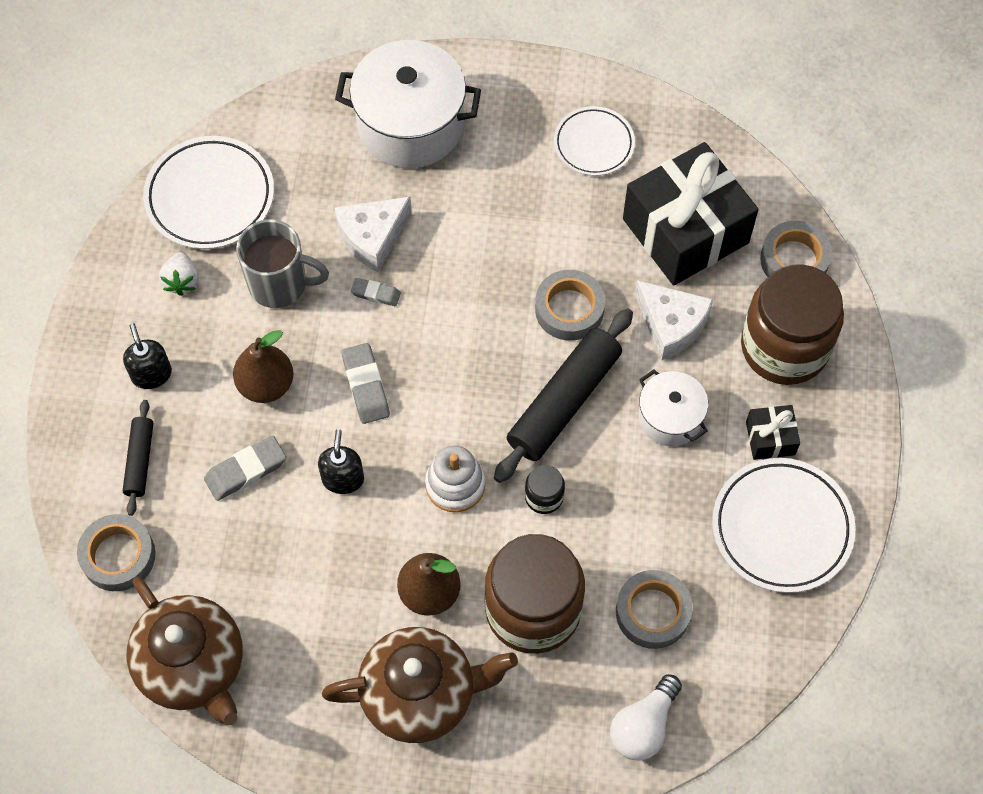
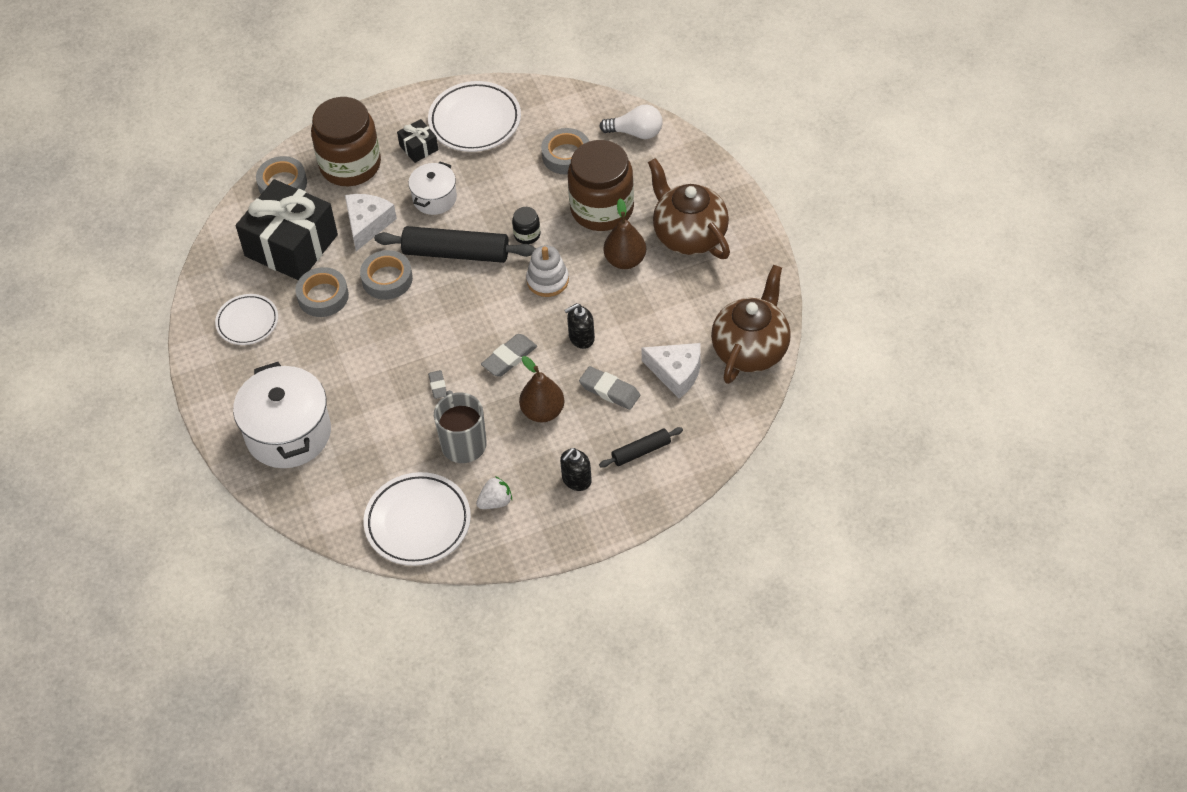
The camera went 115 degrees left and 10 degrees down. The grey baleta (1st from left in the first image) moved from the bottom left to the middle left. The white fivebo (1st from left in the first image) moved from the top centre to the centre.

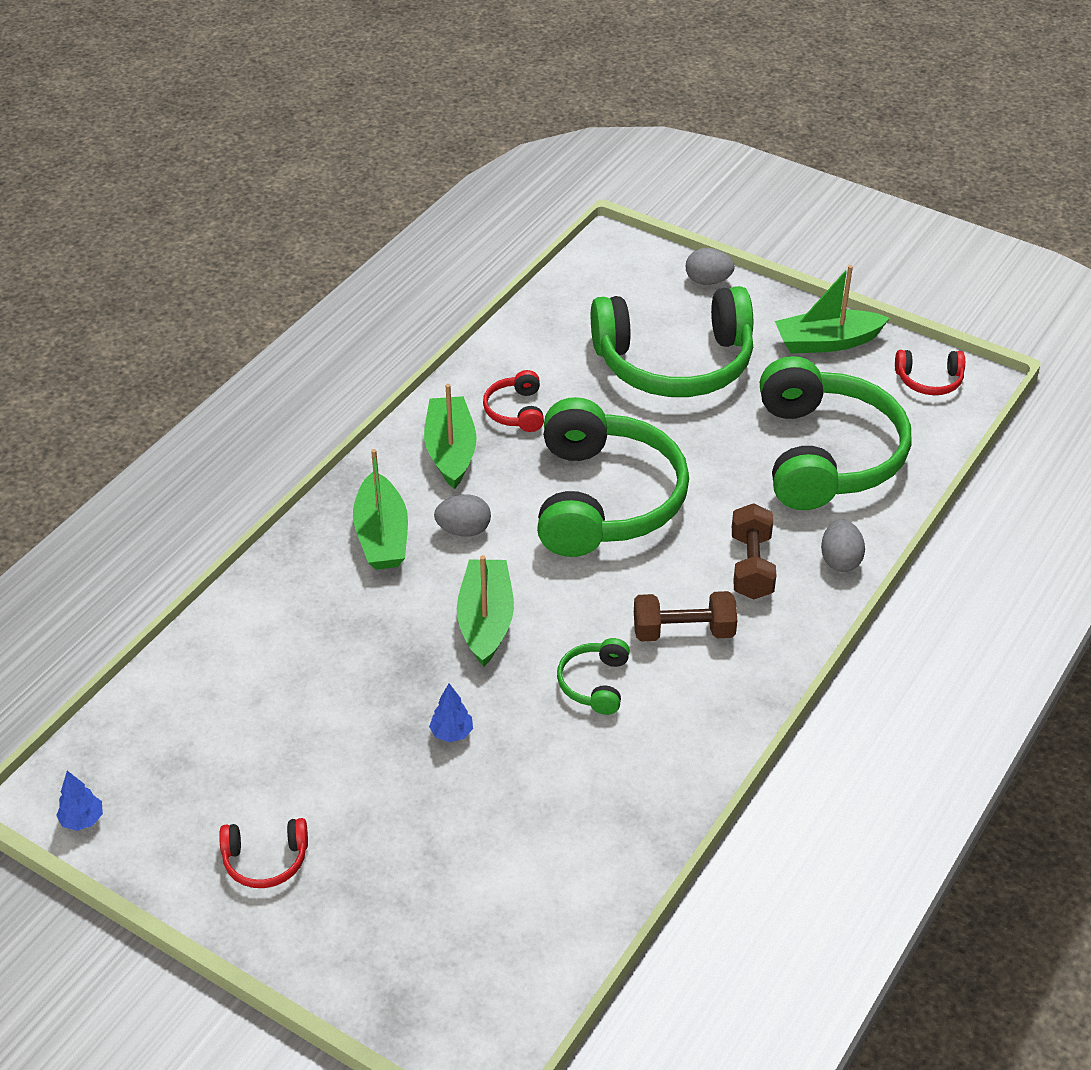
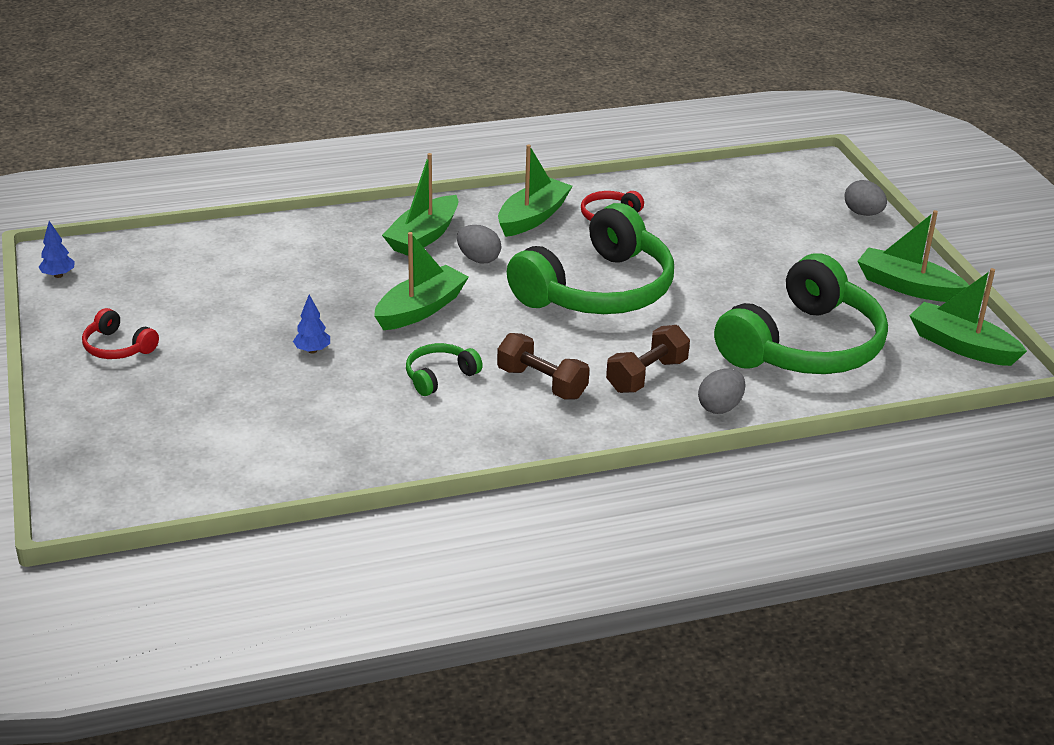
The camera went 40 degrees right and 10 degrees down. The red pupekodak (3rd from left) at the middle right was replaced by the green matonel (5th from left) at the middle right. The green pupekodak (3rd from left) at the top centre disappeared.

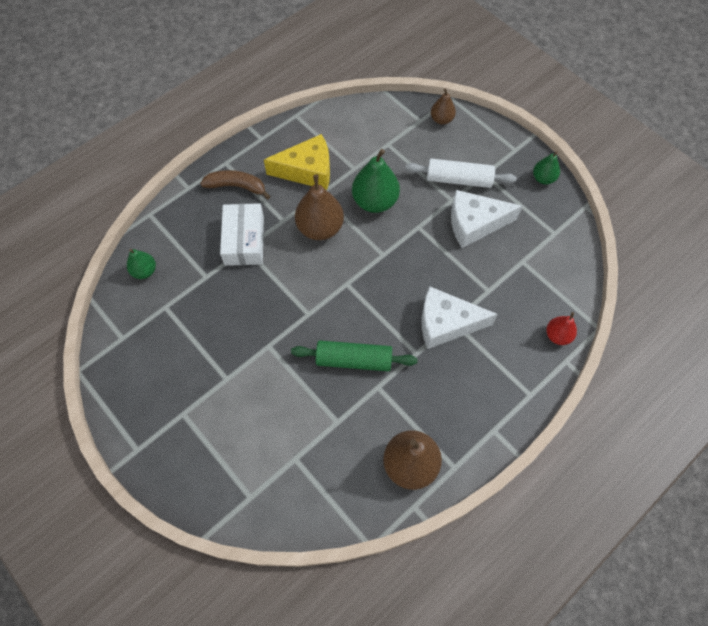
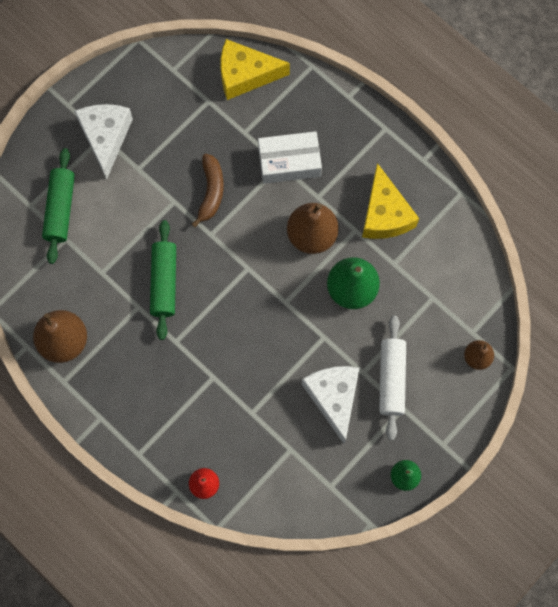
The camera went 85 degrees right and 10 degrees up. The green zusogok (1st from left) at the middle left appeared. The white fivebo (1st from left) moved from the centre to the top left. The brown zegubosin moved from the top left to the top centre. The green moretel (1st from left) at the middle left was replaced by the yellow fivebo (1st from left) at the top centre.

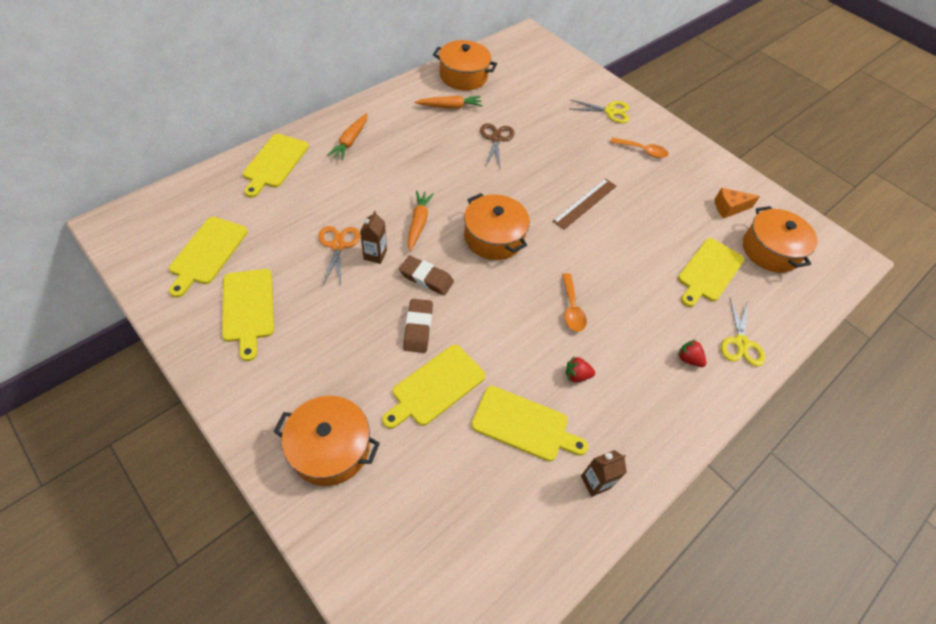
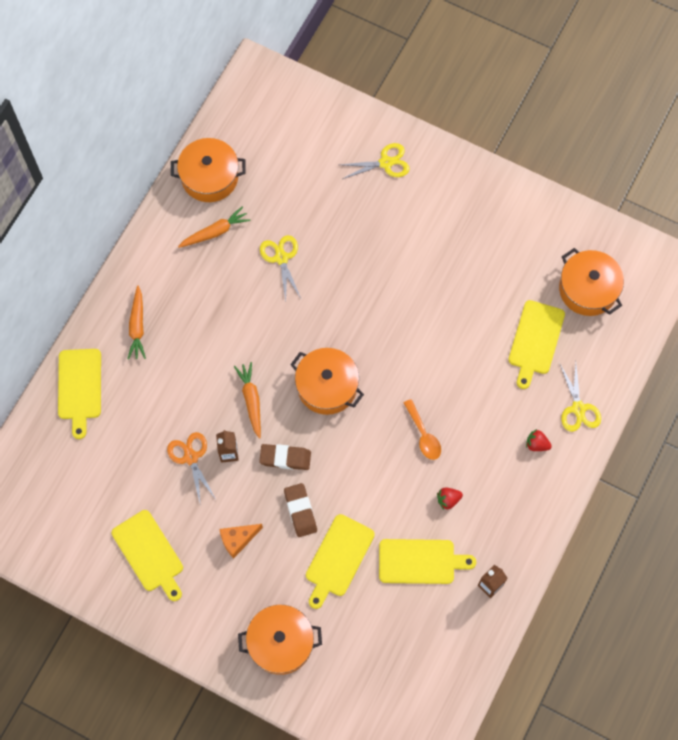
The camera went 15 degrees left and 15 degrees up. The orange fivebo moved from the top right to the bottom centre. The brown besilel at the top centre became the yellow besilel (1st from left) at the centre. The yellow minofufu (1st from left) at the middle left disappeared. The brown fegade at the top centre disappeared. The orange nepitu (2nd from left) at the top right disappeared.

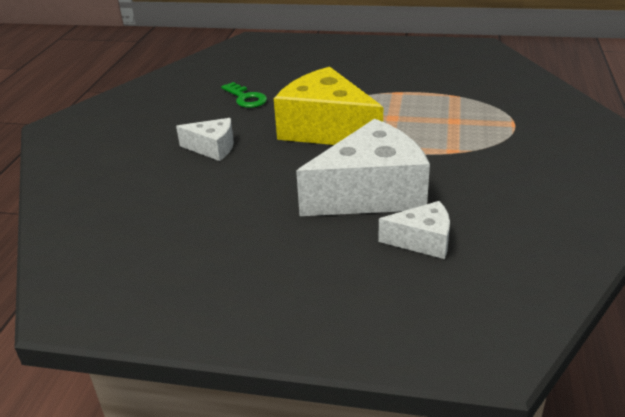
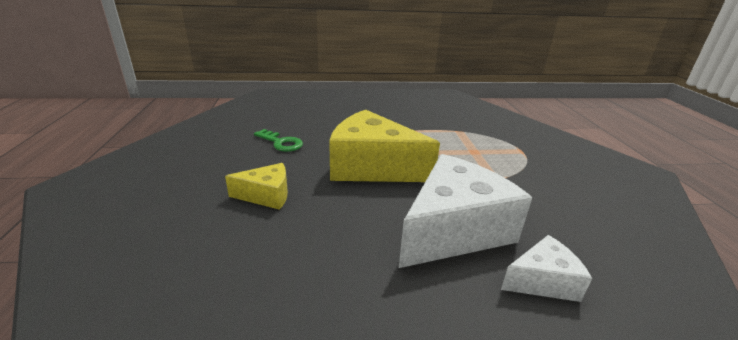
The camera went 20 degrees left and 5 degrees down. The white fivebo (1st from left) at the middle left became the yellow fivebo (1st from left) at the centre.

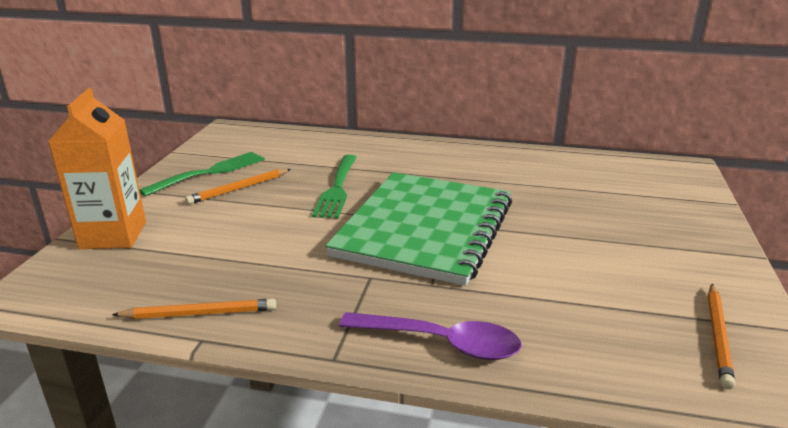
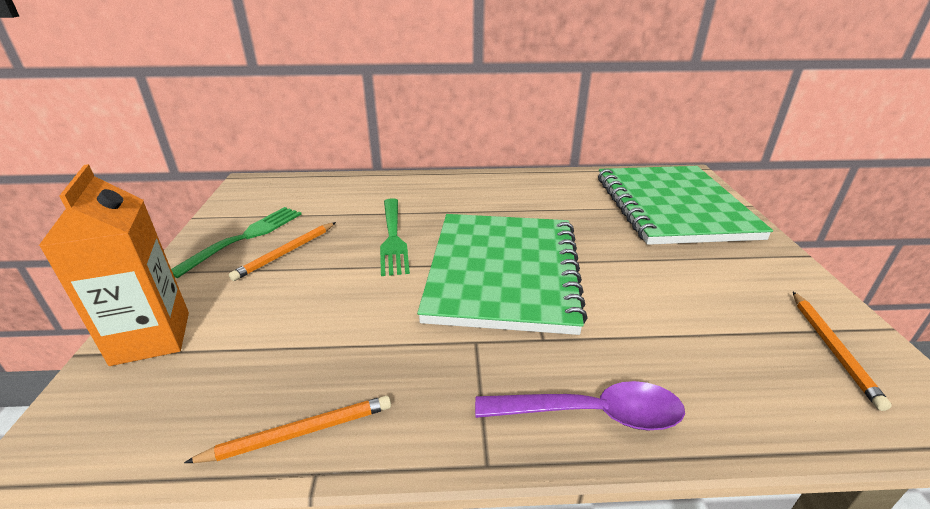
The camera went 15 degrees left and 5 degrees up. The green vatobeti (2nd from left) at the middle right appeared.

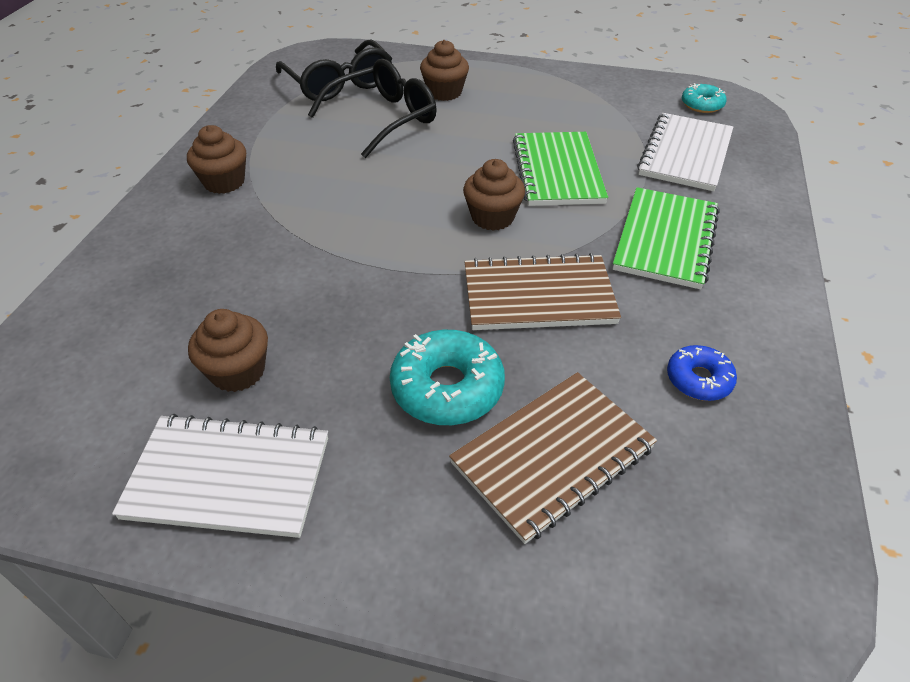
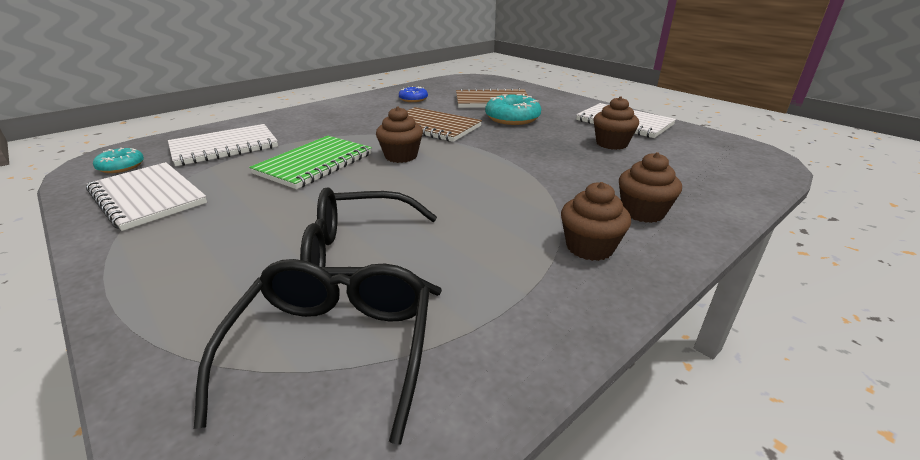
The camera went 145 degrees left and 15 degrees down. The white vatobeti (1st from left) at the middle left appeared. The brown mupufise (3rd from left in the first image) moved from the top centre to the middle right. The green vatobeti (2nd from left) at the middle right disappeared.

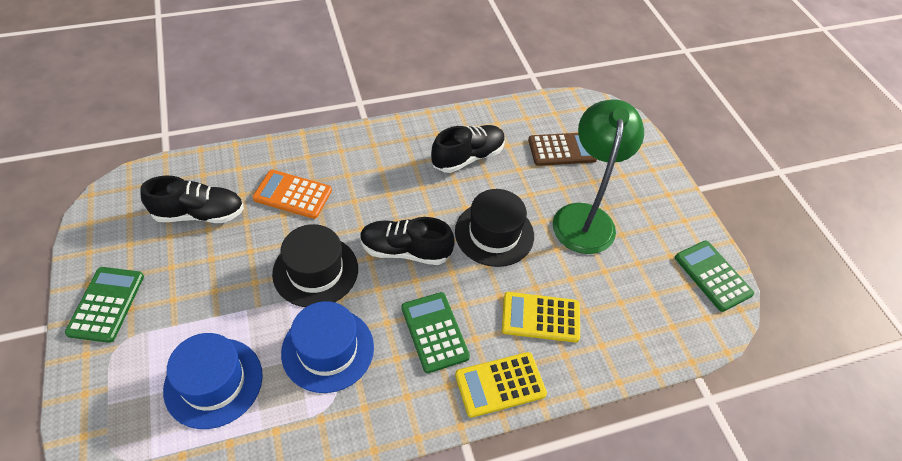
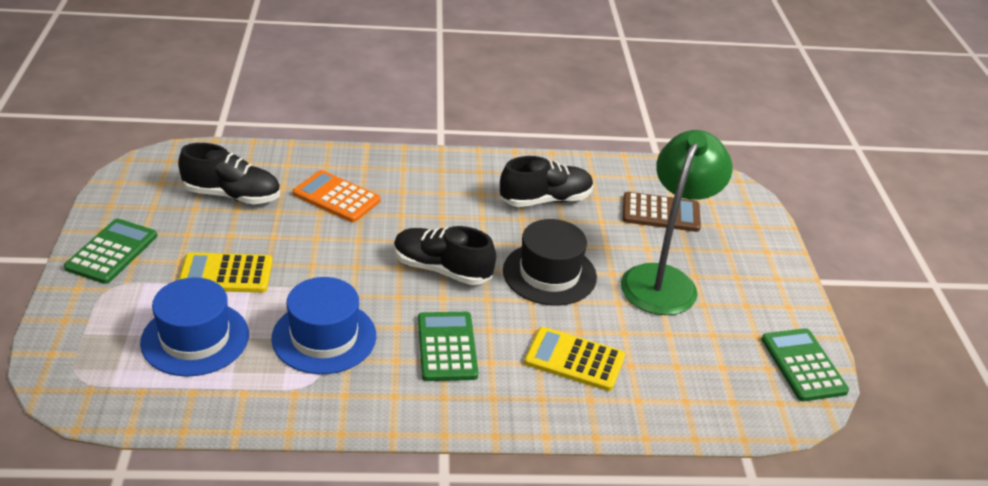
The camera went 15 degrees right and 15 degrees down. The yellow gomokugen (1st from left) moved from the bottom centre to the middle left. The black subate (1st from left) at the centre disappeared.

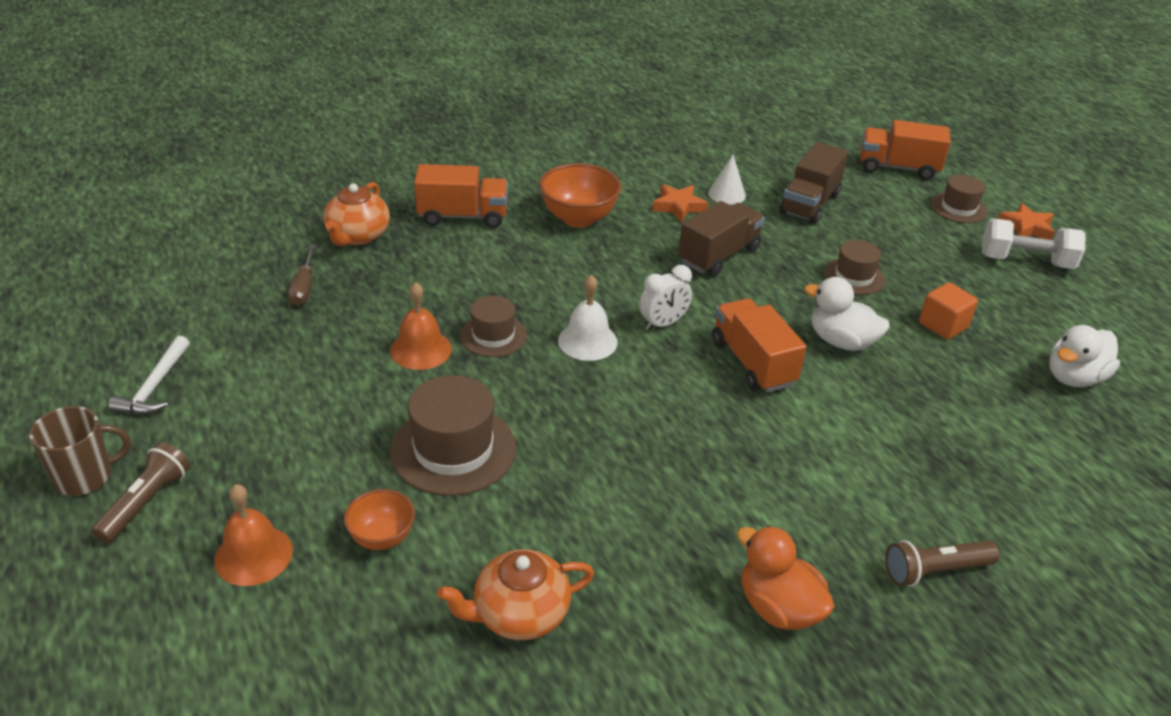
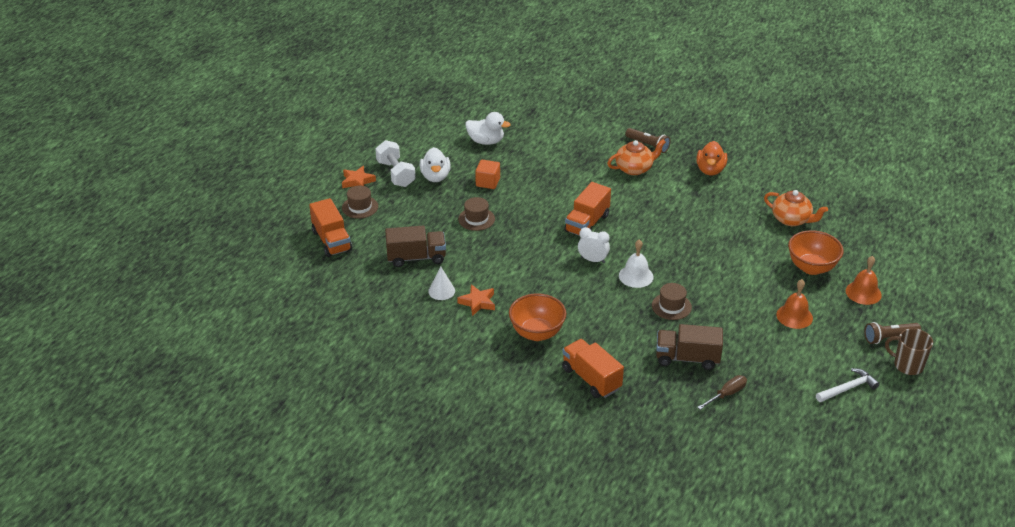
The camera went 125 degrees left and 0 degrees up. The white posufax (1st from left) moved from the middle right to the top centre. The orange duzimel (1st from left) moved from the top left to the top centre. The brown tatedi (1st from left in the first image) moved from the top centre to the middle right. The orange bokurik (2nd from left in the first image) moved from the centre to the middle right. The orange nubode (1st from left in the first image) at the bottom left changed to 1.68 times the size. The brown subate (1st from left) at the centre disappeared.

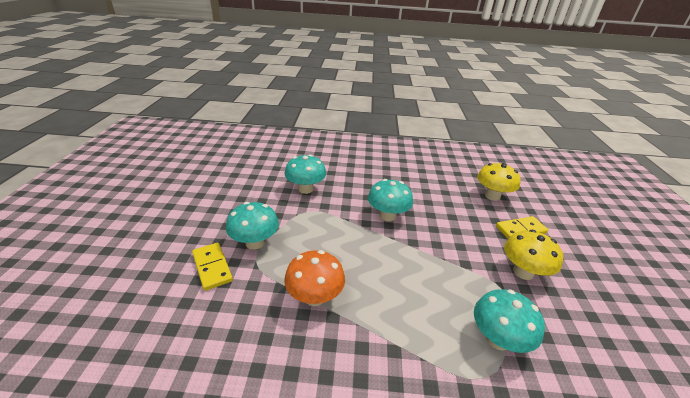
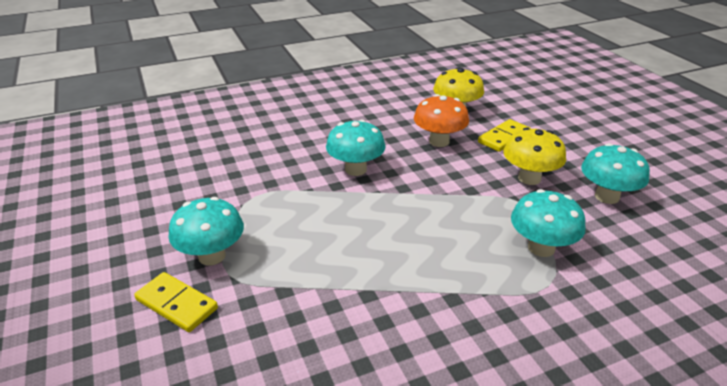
The camera went 25 degrees left and 0 degrees up. The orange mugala moved from the bottom centre to the top centre. The turquoise mugala (2nd from left in the first image) moved from the centre to the middle right.

